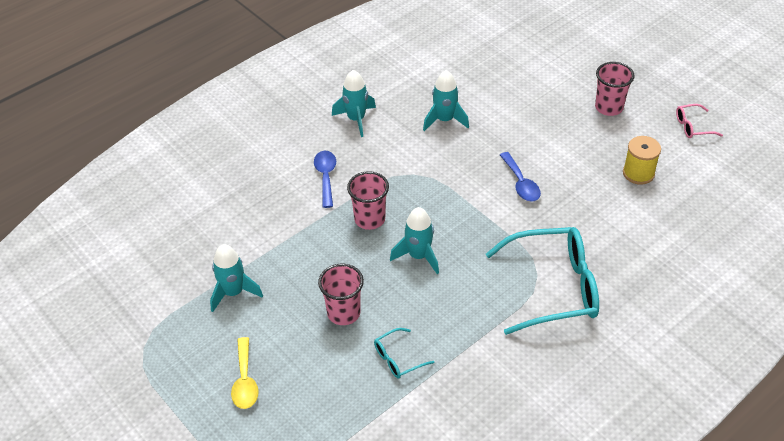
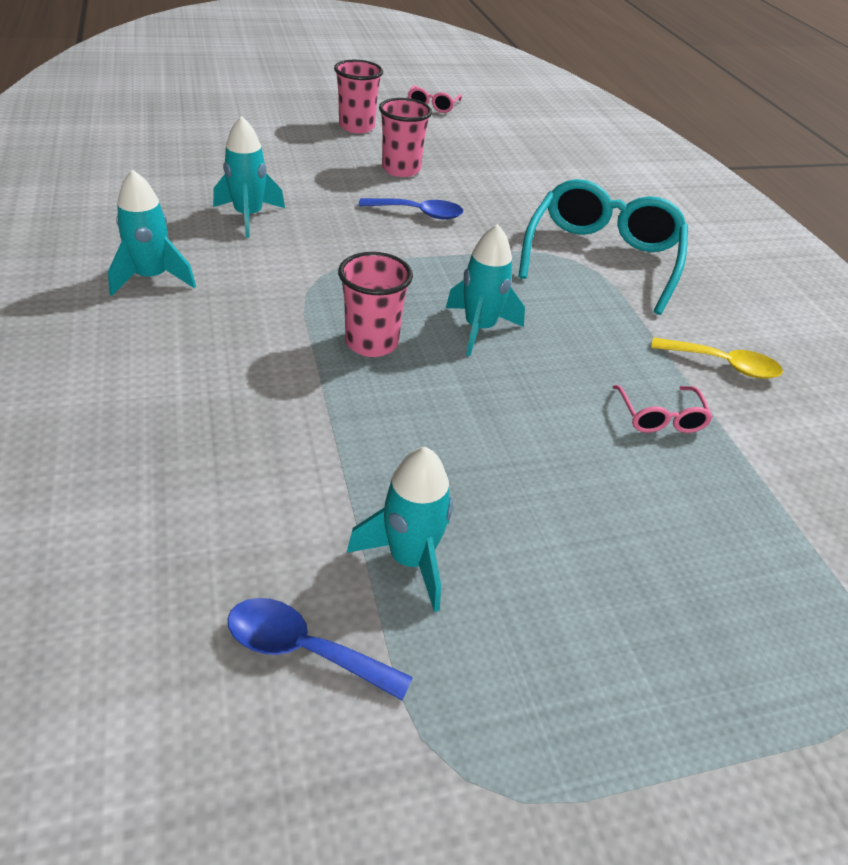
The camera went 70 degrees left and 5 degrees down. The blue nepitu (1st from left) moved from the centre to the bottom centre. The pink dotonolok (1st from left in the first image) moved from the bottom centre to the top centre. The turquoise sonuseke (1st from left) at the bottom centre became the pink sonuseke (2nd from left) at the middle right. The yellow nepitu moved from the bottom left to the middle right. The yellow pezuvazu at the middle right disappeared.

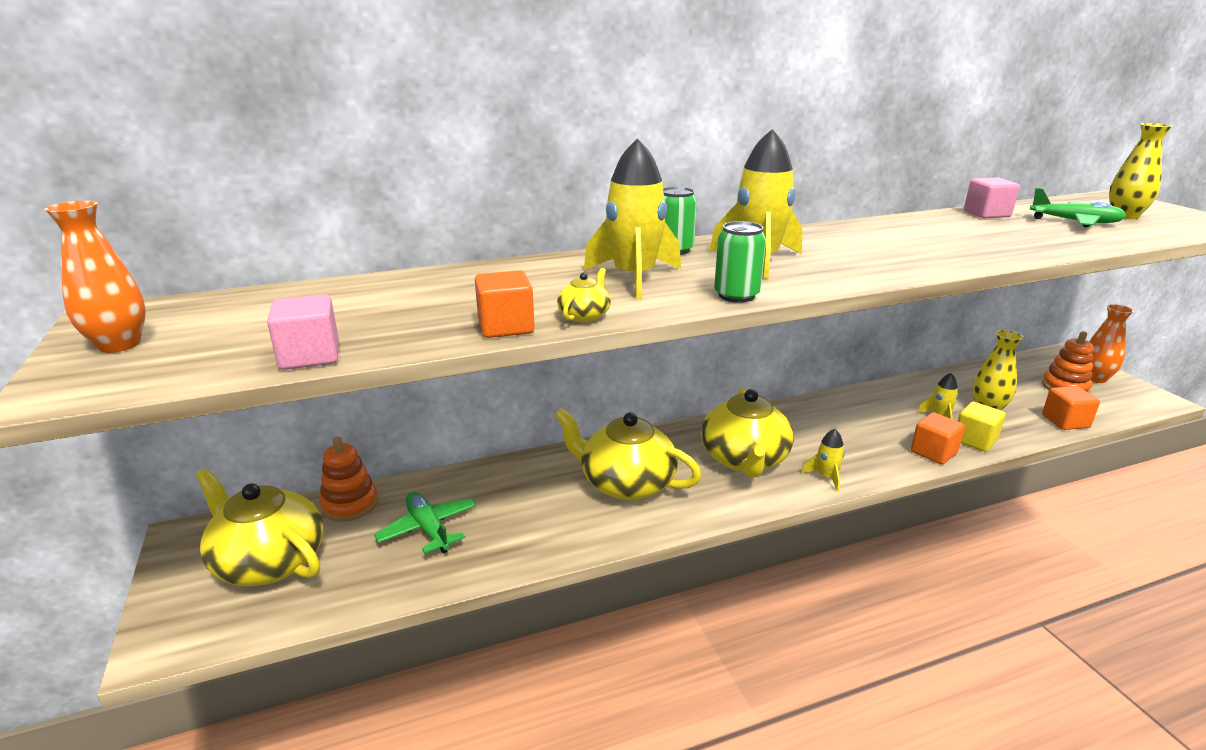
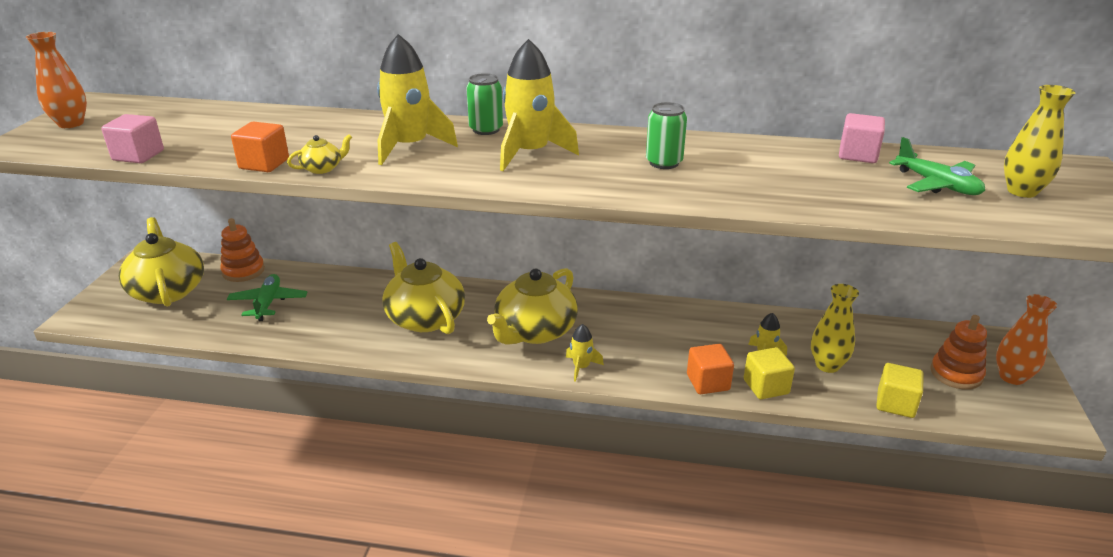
The camera went 30 degrees right and 5 degrees up. The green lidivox (2nd from left) moved from the centre to the top centre. The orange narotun (3rd from left) at the middle right became the yellow narotun (2nd from left) at the bottom right.

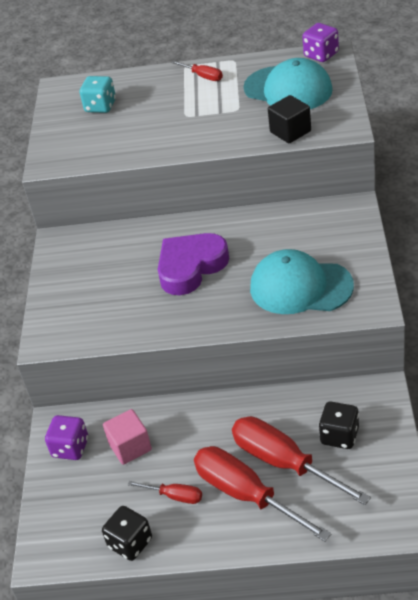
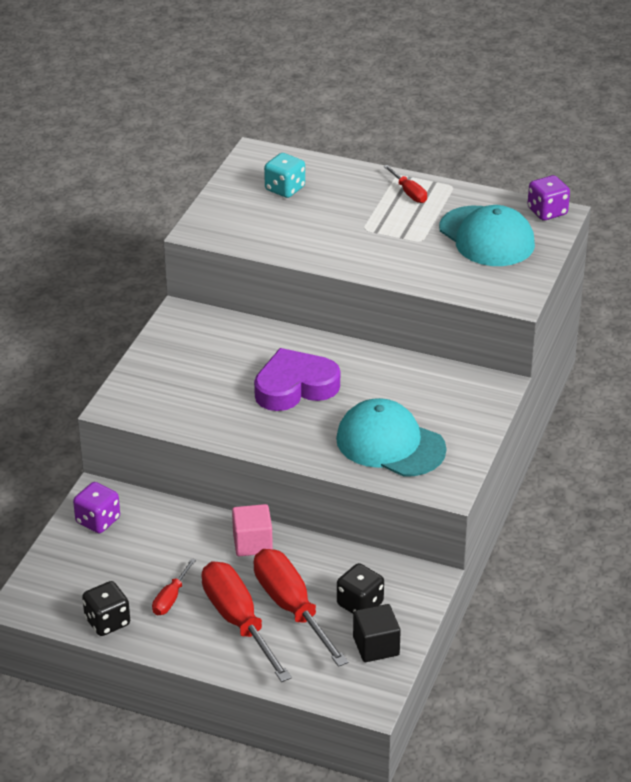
The camera went 15 degrees right and 5 degrees down. The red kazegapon (1st from left) at the bottom centre turned 75 degrees clockwise. The pink narotun moved from the bottom left to the bottom centre. The black narotun moved from the top right to the bottom centre.

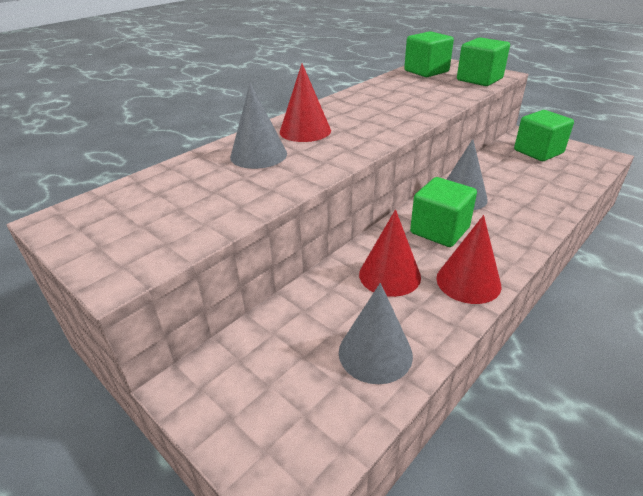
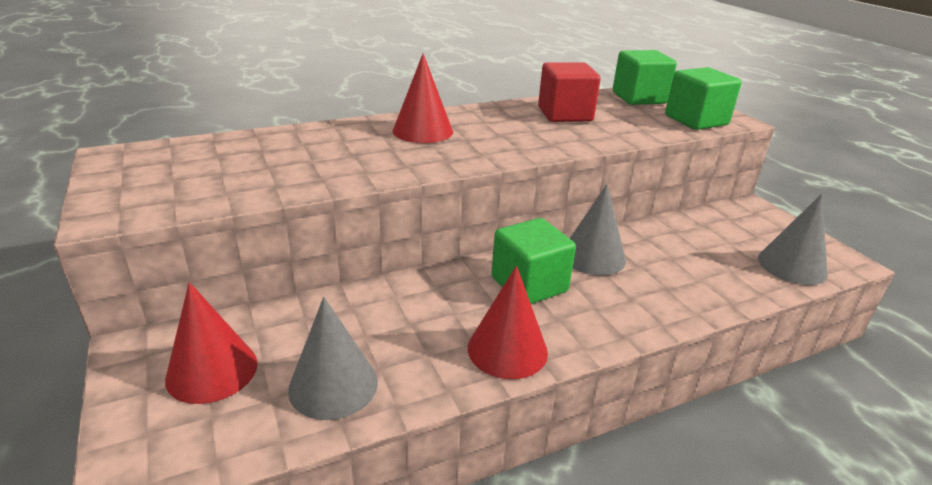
The camera went 20 degrees right and 5 degrees down. The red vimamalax (2nd from left in the first image) moved from the centre to the bottom left. The red narotun at the top centre appeared. The grey vimamalax (1st from left in the first image) moved from the top centre to the middle right. The green narotun (4th from left) at the top right disappeared.

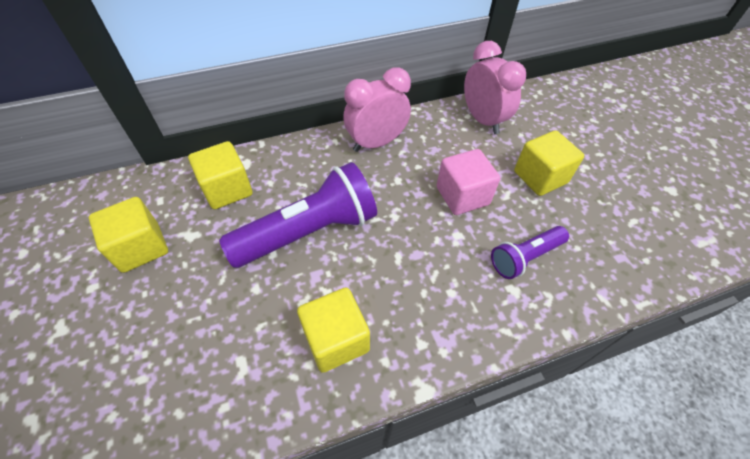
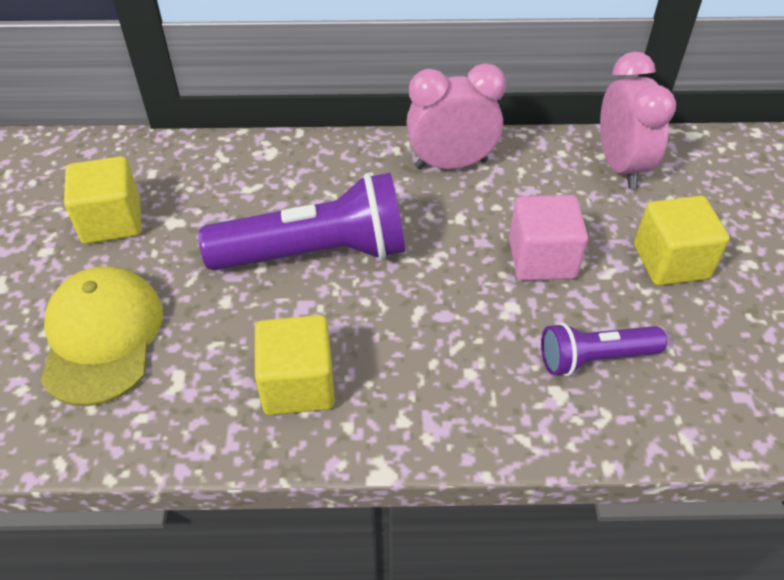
The camera went 20 degrees right and 5 degrees down. The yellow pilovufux at the middle left appeared. The yellow narotun (2nd from left) at the middle left disappeared.

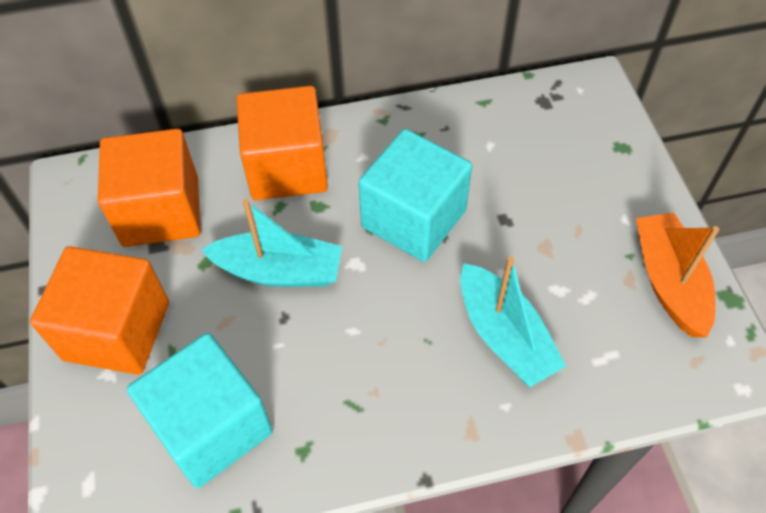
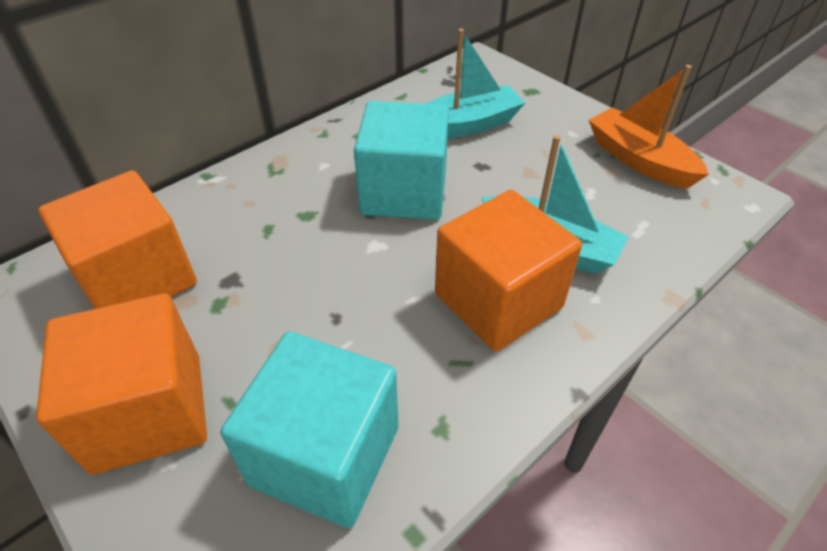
The camera went 30 degrees left and 10 degrees down. The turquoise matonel (1st from left) moved from the centre to the top centre. The orange narotun (3rd from left) moved from the top centre to the centre.

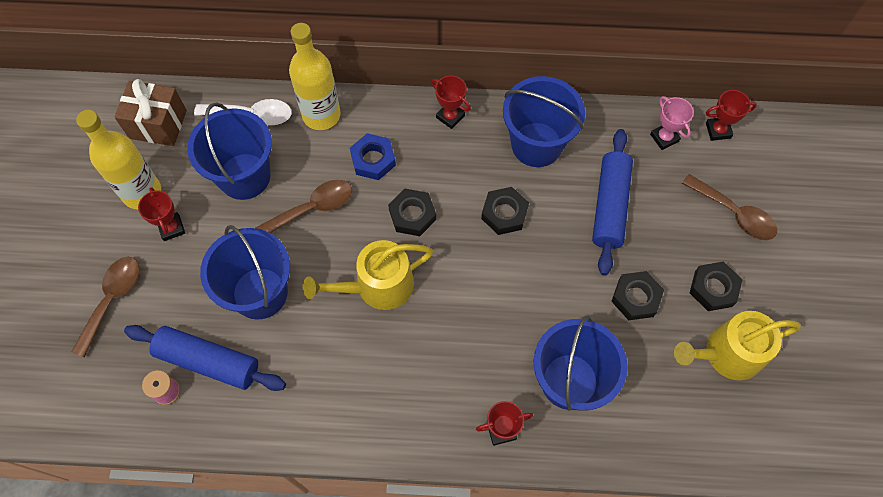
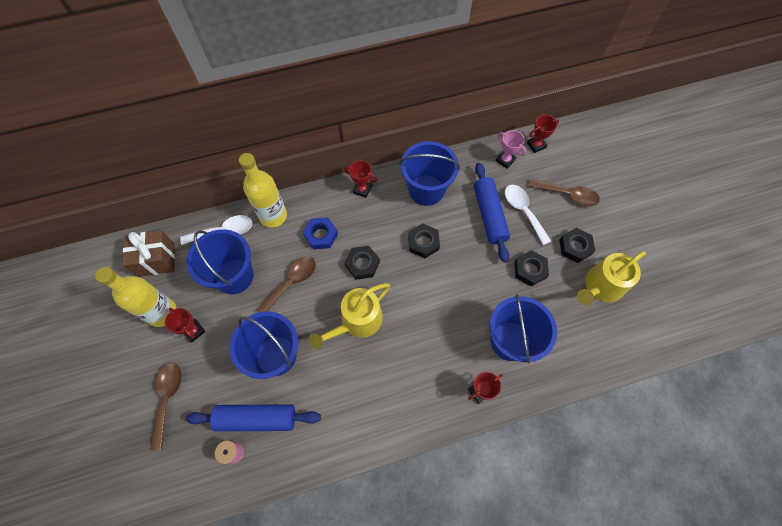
The camera went 20 degrees left and 0 degrees up. The white nepitu (2nd from left) at the middle right appeared.

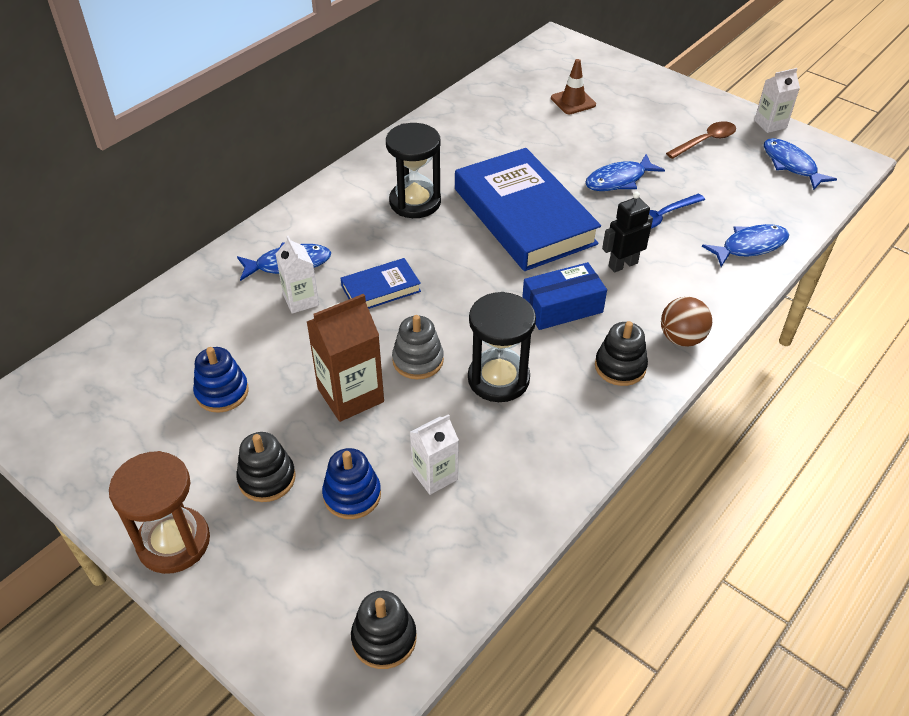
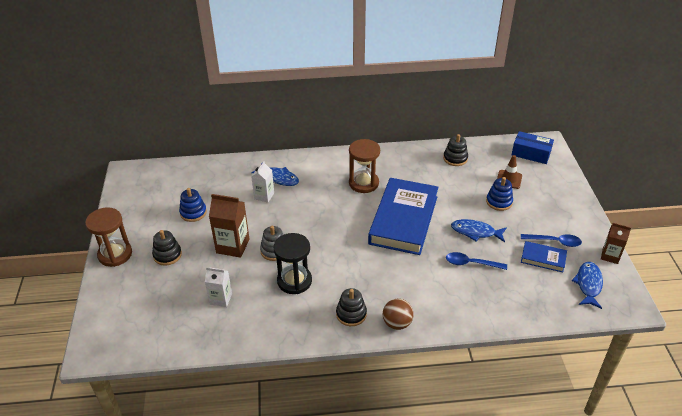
The camera went 45 degrees right and 5 degrees down. The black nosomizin (1st from left) at the top centre became the brown nosomizin (2nd from left) at the centre. The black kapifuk (2nd from left in the first image) moved from the bottom centre to the middle right. The blue kapifuk (2nd from left) moved from the bottom centre to the middle right. The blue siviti moved from the centre to the middle right. The brown nepitu at the top right became the blue nepitu (2nd from left) at the middle right. The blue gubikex (1st from left in the first image) moved from the centre to the middle right. The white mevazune (3rd from left) at the top right became the brown mevazune (2nd from left) at the middle right. The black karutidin at the top right disappeared. The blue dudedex (3rd from left) at the middle right disappeared.

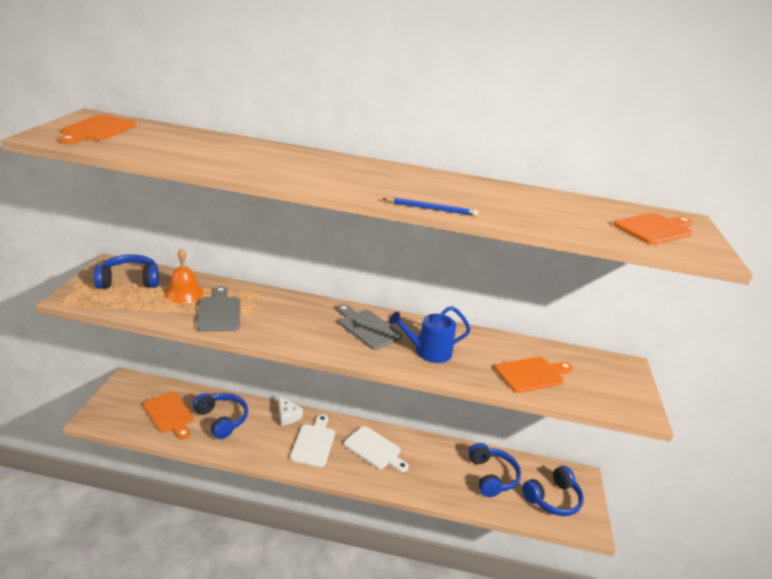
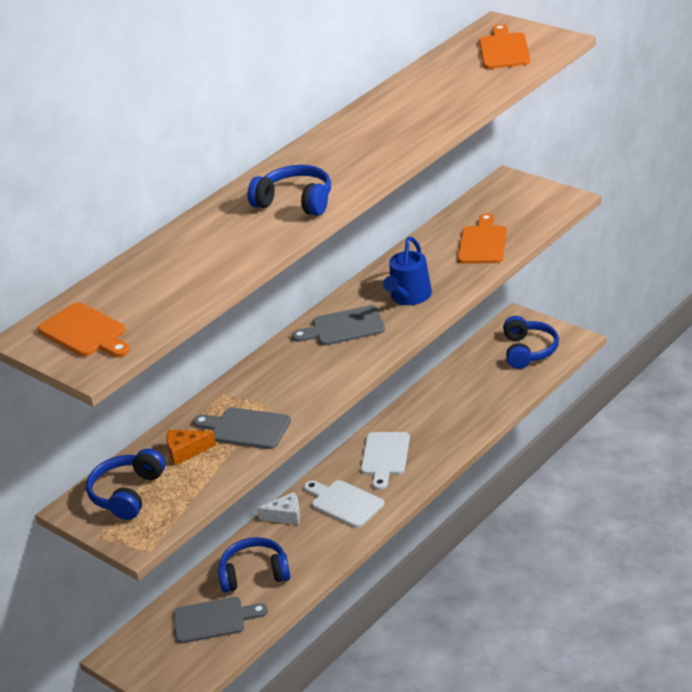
The camera went 50 degrees left and 5 degrees up. The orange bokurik at the middle left was replaced by the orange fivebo at the middle left. The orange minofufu (2nd from left) at the bottom left became the grey minofufu (1st from left) at the bottom left. The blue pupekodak (3rd from left) moved from the bottom centre to the top centre. The white minofufu (2nd from left) at the bottom centre turned 120 degrees clockwise. The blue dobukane at the centre disappeared.

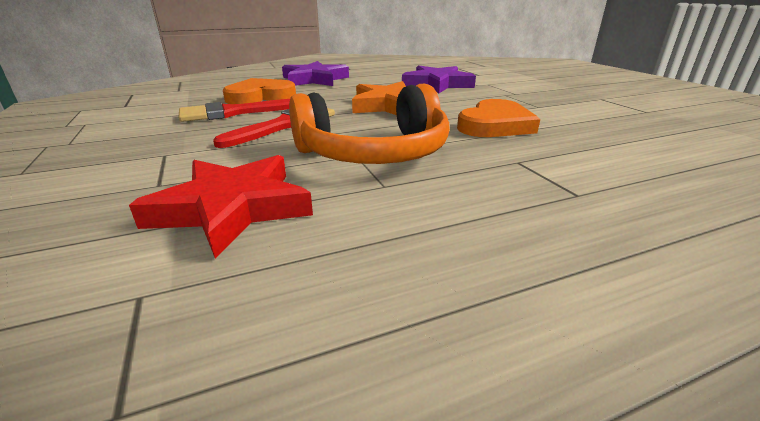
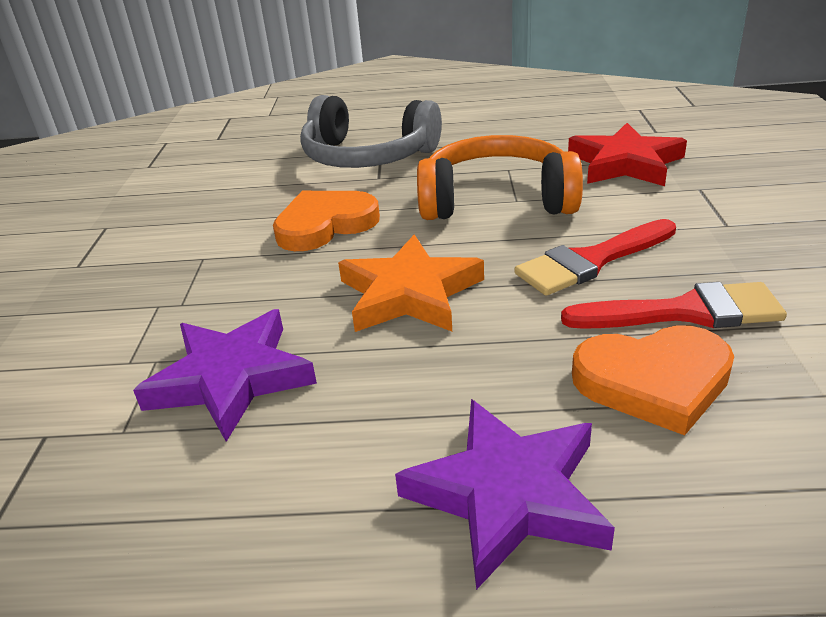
The camera went 155 degrees left and 5 degrees up. The grey pupekodak at the top centre appeared.

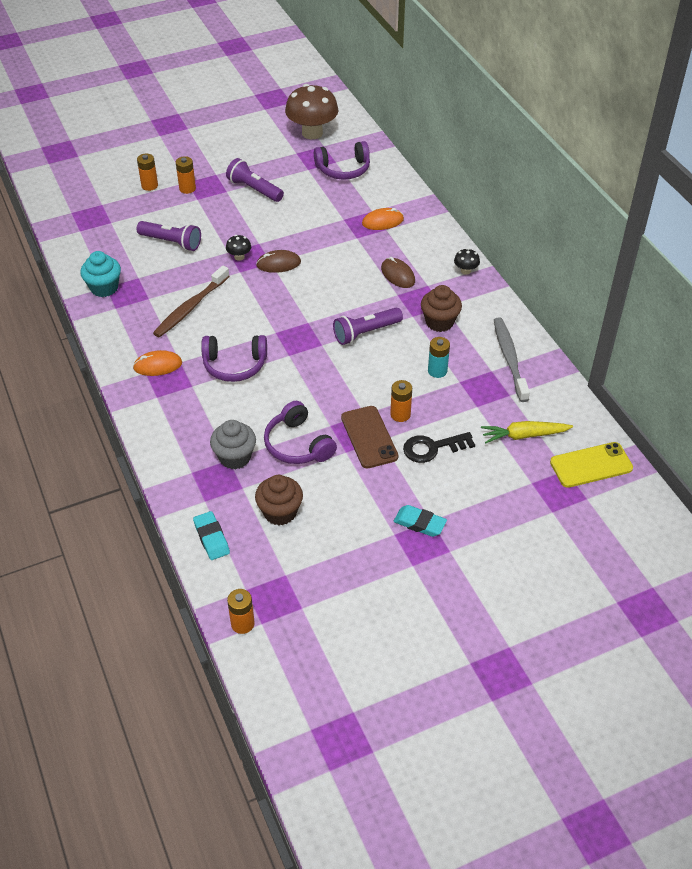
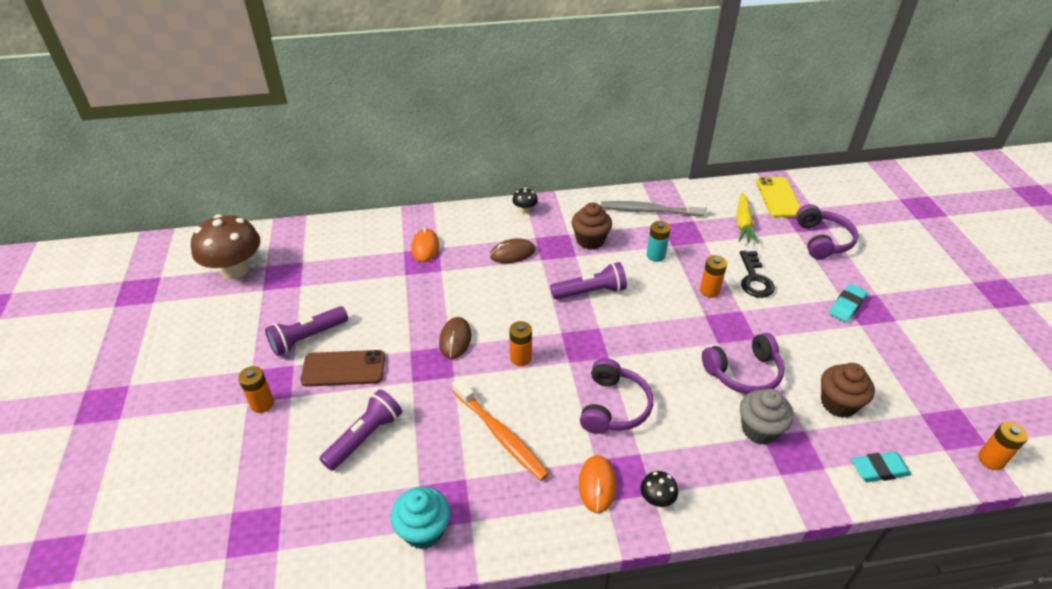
The camera went 75 degrees left and 5 degrees down. The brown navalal moved from the centre to the middle left. The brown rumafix at the middle left became the orange rumafix at the bottom centre. The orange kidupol (1st from left in the first image) moved from the top left to the centre. The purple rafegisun (3rd from left) at the centre turned 90 degrees counterclockwise. The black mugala (1st from left in the first image) moved from the top centre to the bottom centre. The purple pupekodak (3rd from left) moved from the top centre to the middle right.

